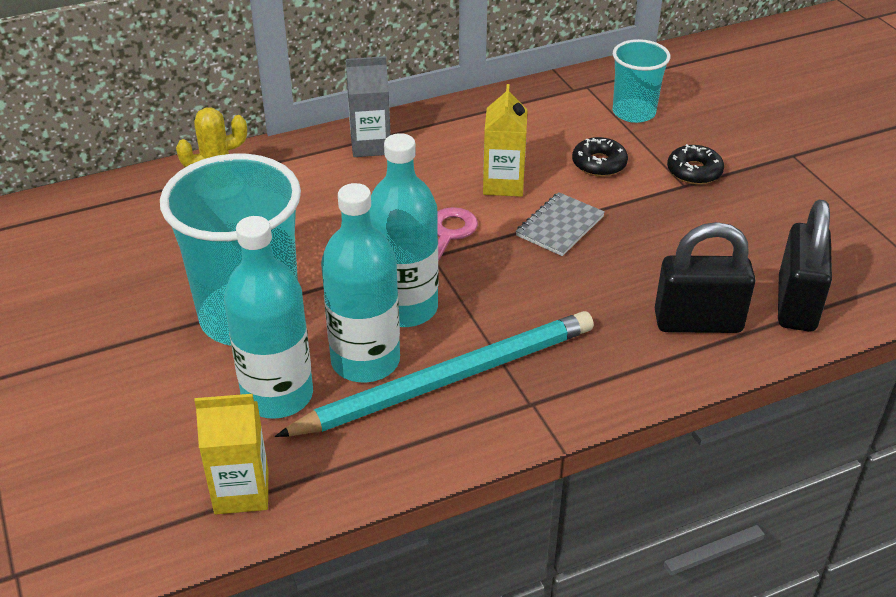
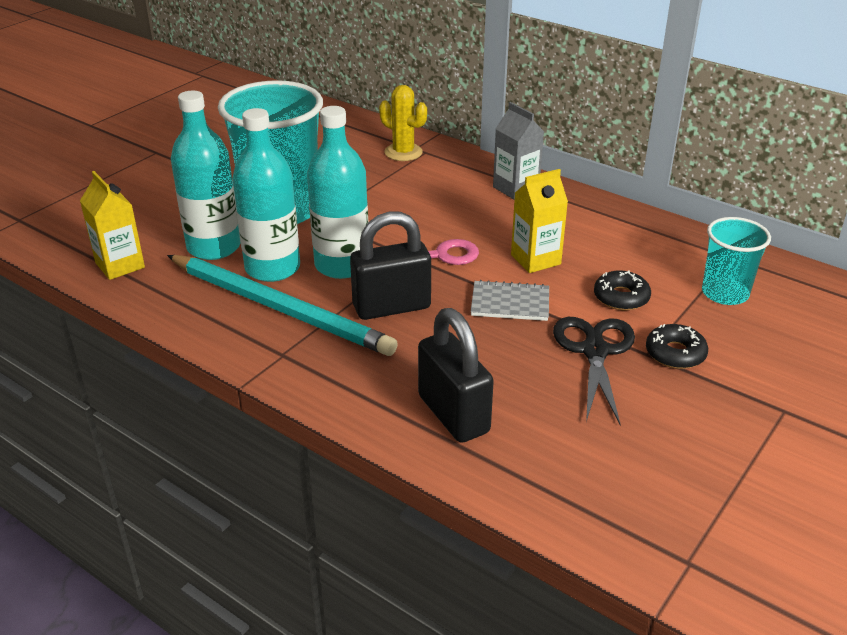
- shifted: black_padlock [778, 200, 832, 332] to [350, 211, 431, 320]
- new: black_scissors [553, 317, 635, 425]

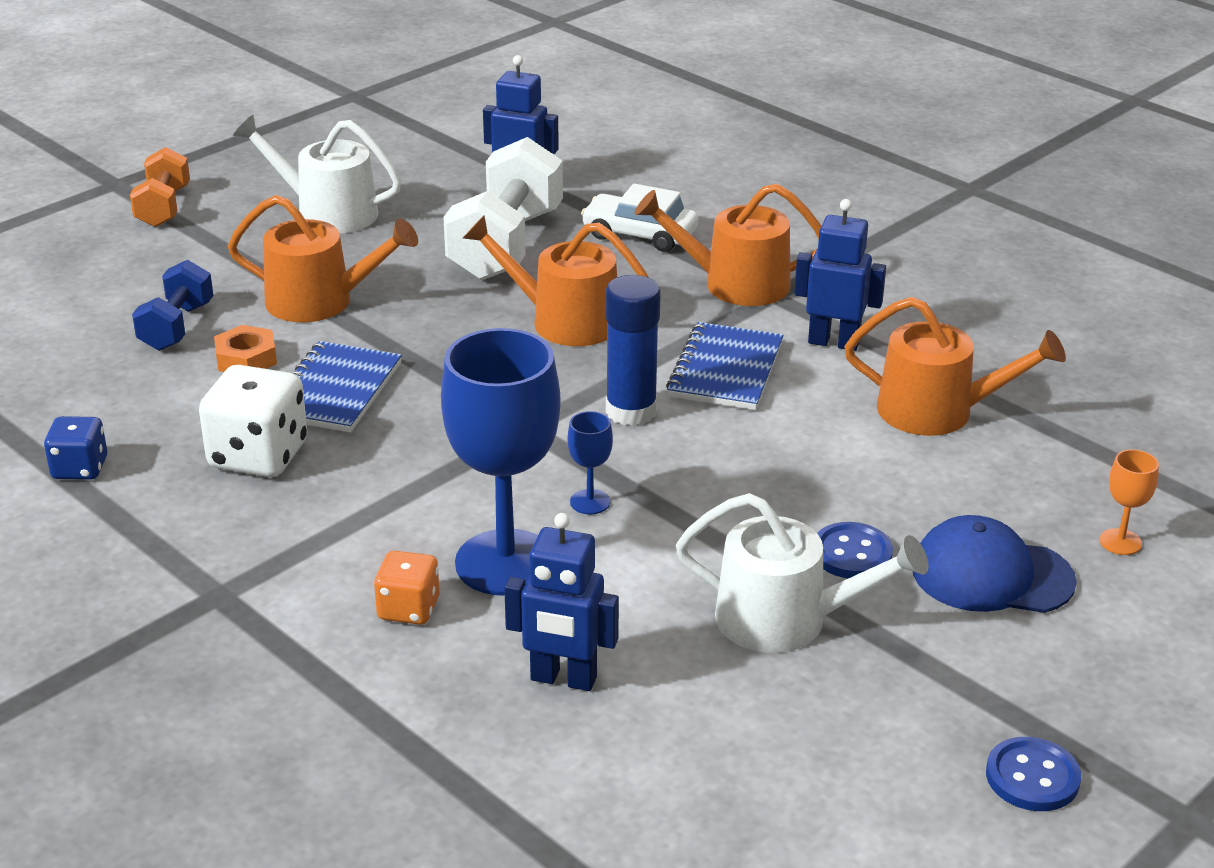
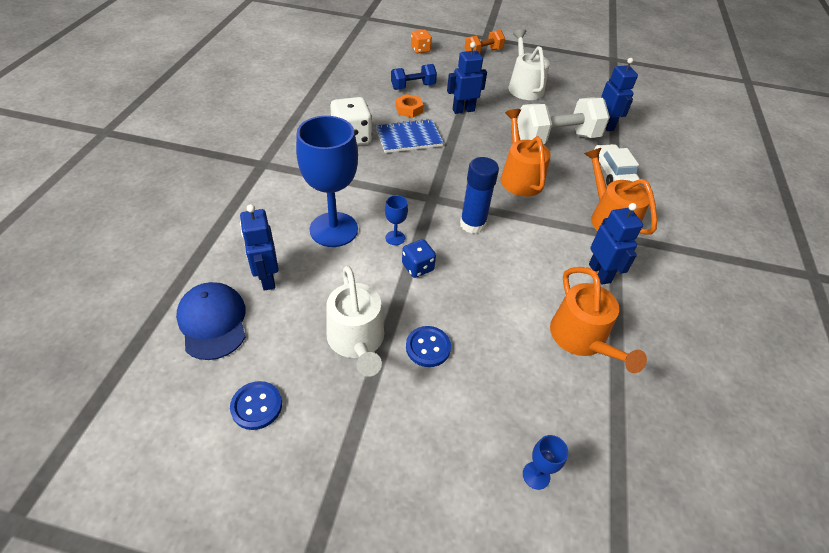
- swapped: orange_watering_can [228, 195, 418, 322] to blue_robot [447, 42, 487, 114]
- gone: blue_notebook [666, 322, 784, 410]
- shifted: blue_dice [44, 416, 107, 480] to [402, 239, 436, 278]
- repainted: orange_goblet [1100, 449, 1159, 555] to blue_goblet [523, 435, 568, 490]
- shifted: blue_cap [913, 515, 1077, 613] to [176, 282, 246, 360]
- shifted: orange_dice [374, 551, 439, 625] to [411, 30, 432, 53]
- shifted: blue_button [986, 737, 1081, 811] to [230, 381, 282, 430]

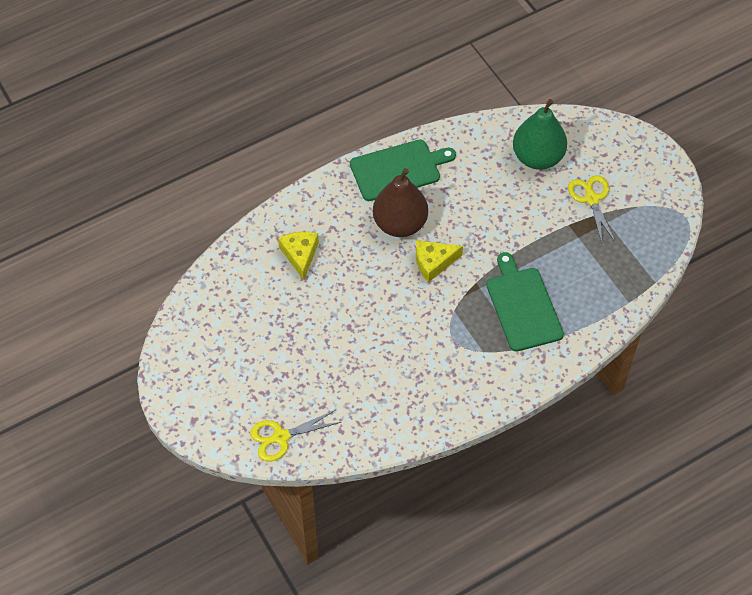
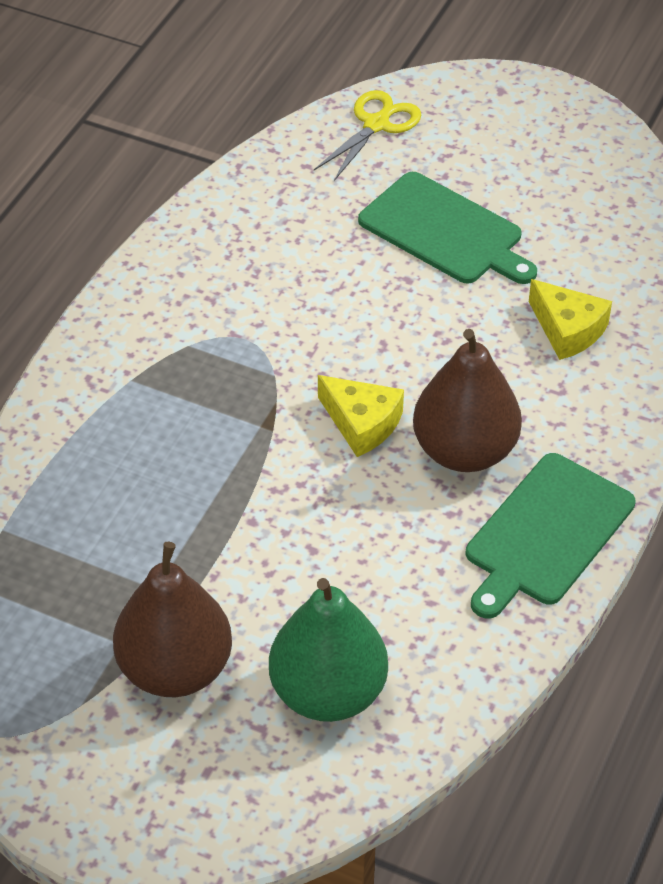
- swapped: yellow_scissors [568, 175, 616, 243] to brown_pear [113, 542, 232, 697]
- rotated: yellow_cheese [416, 240, 463, 282] = [318, 375, 404, 457] 90 degrees clockwise
- shifted: green_cutting_board [486, 252, 564, 351] to [358, 172, 537, 284]

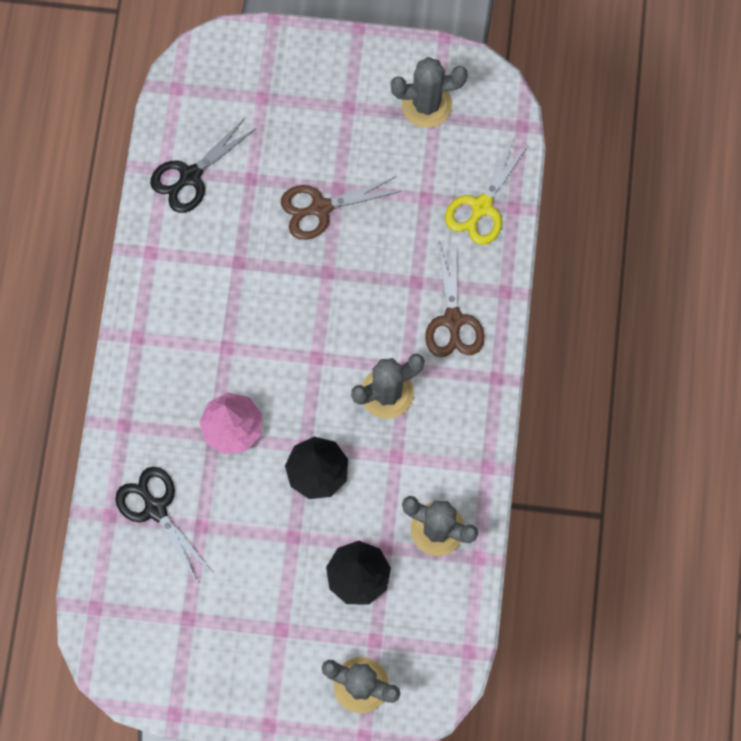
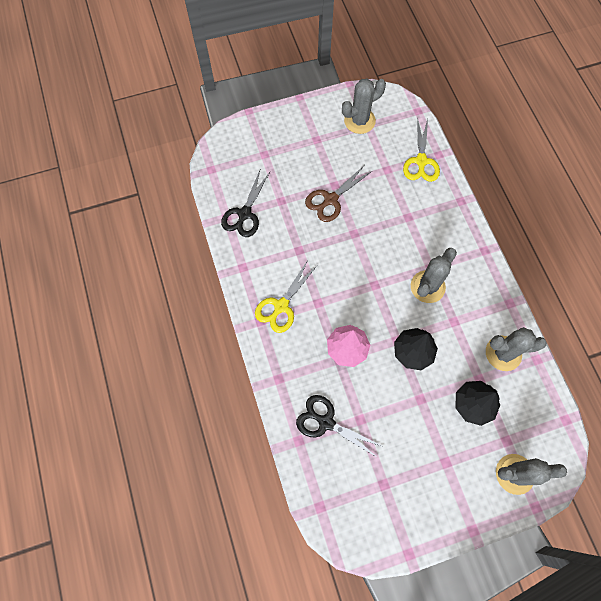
- gone: brown_scissors [425, 242, 484, 357]
- new: yellow_scissors [255, 260, 317, 333]

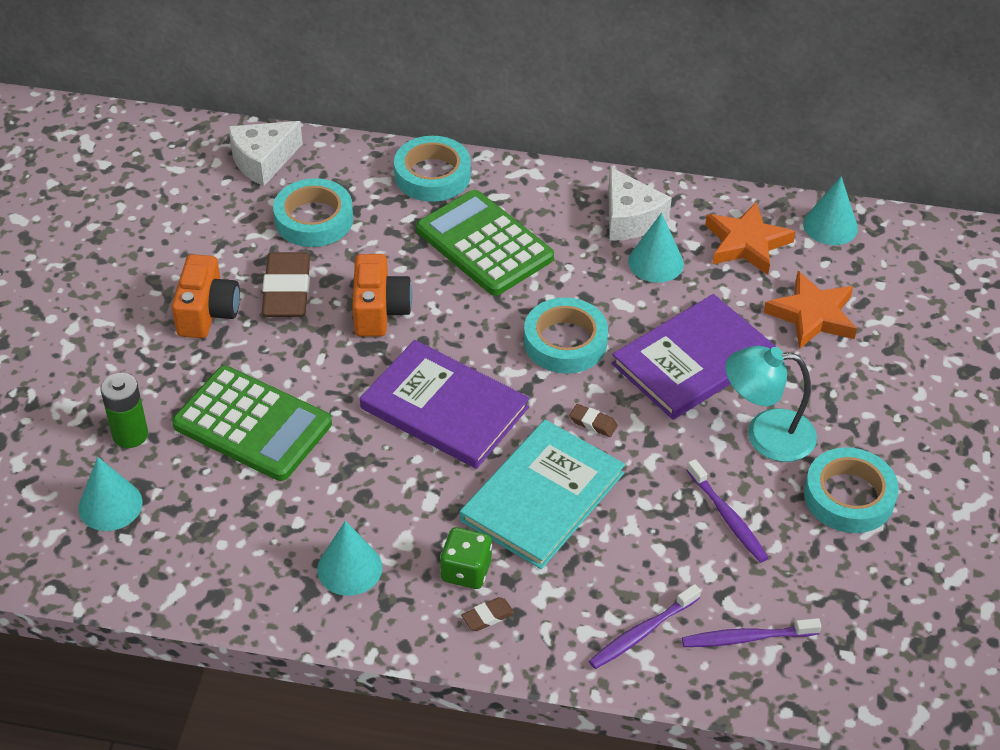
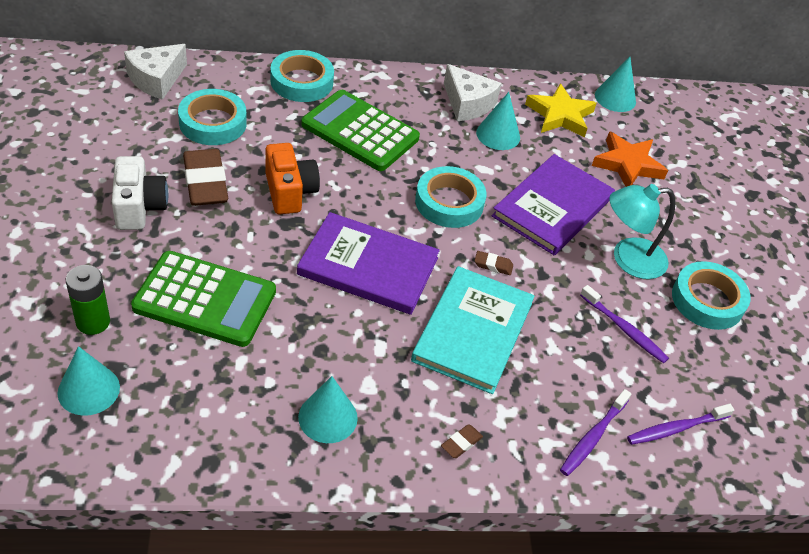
- repainted: orange_star [705, 202, 796, 275] to yellow_star [525, 83, 597, 138]
- repainted: orange_camera [172, 254, 240, 338] to white_camera [112, 156, 168, 230]
- gone: green_dice [440, 527, 492, 589]

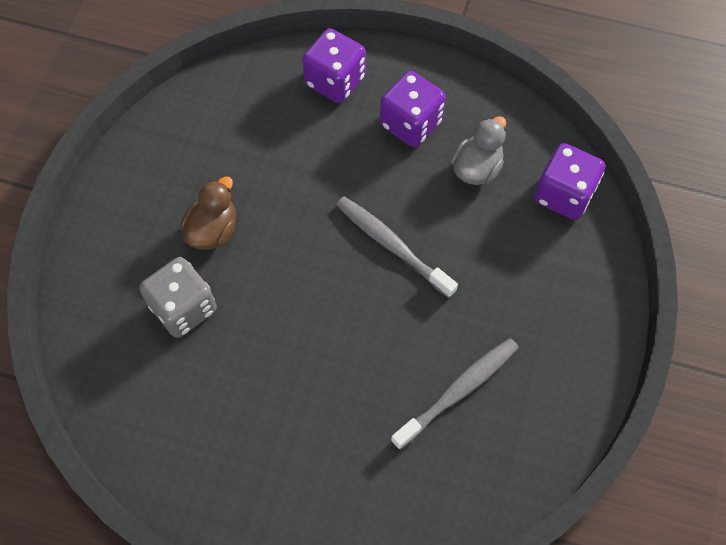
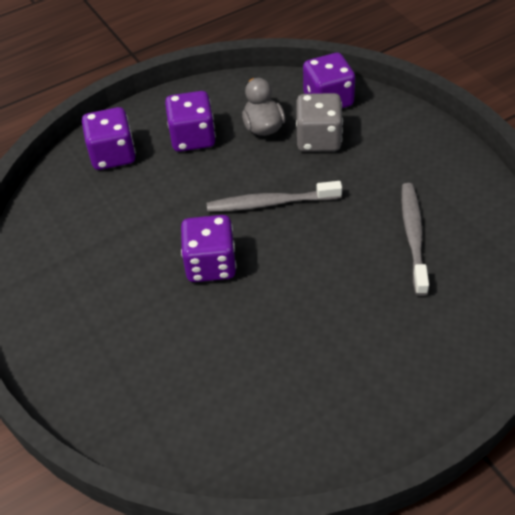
- gone: brown_duck [181, 176, 236, 250]
- shifted: grey_dice [140, 257, 217, 338] to [296, 93, 343, 152]
- new: purple_dice [181, 215, 236, 282]

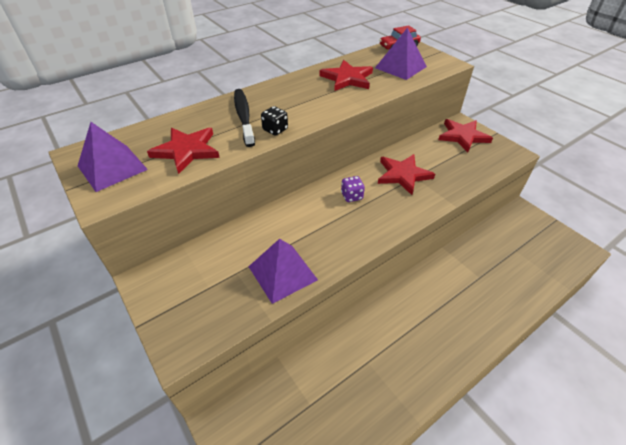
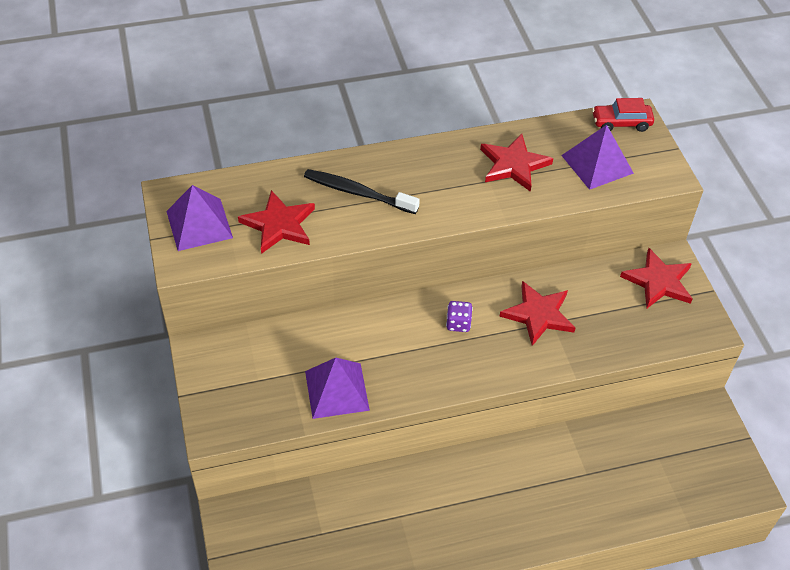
- rotated: black_toothbrush [234, 89, 255, 147] = [304, 169, 420, 214] 75 degrees counterclockwise
- gone: black_dice [261, 106, 288, 136]

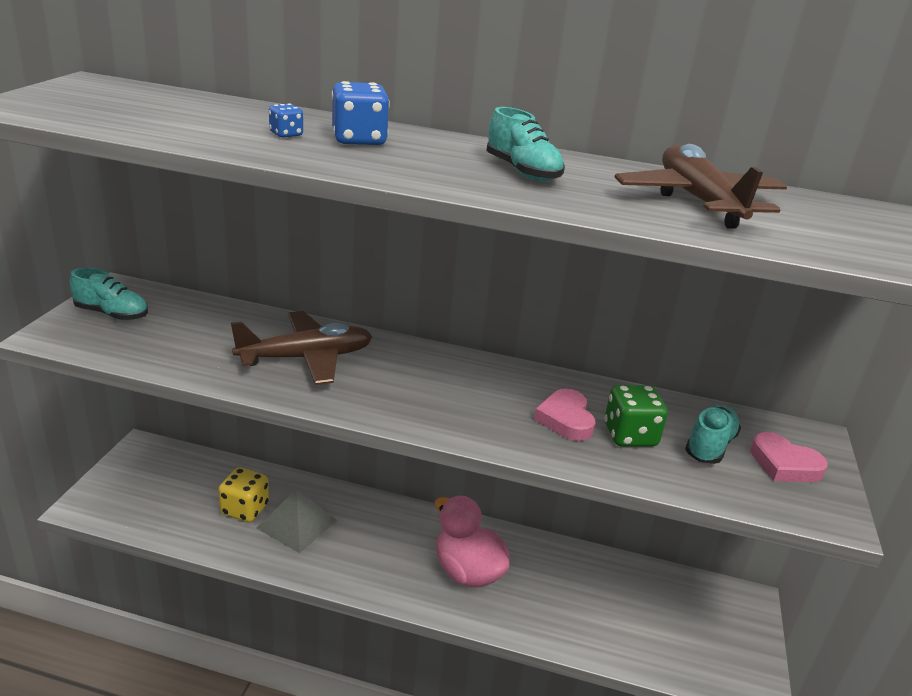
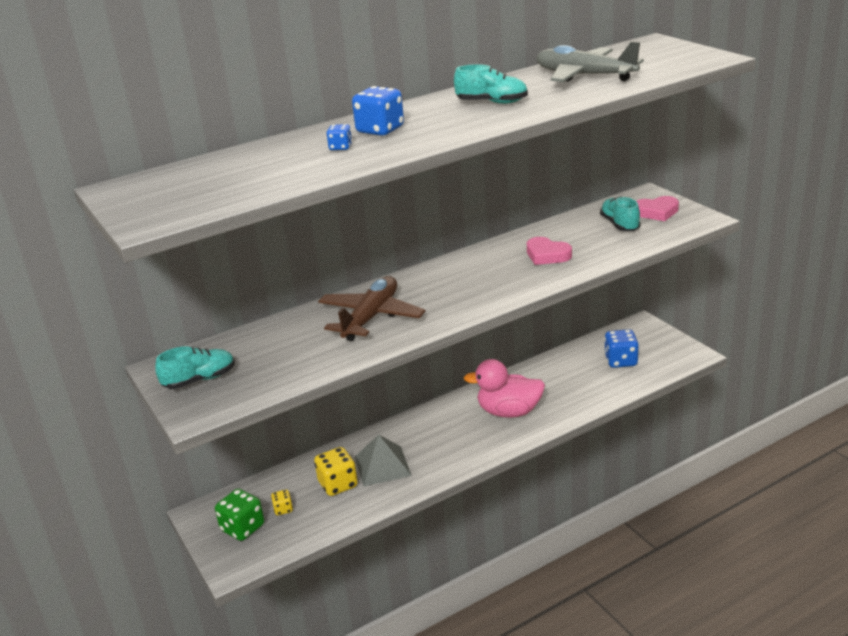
- repainted: brown_plane [615, 144, 787, 229] to grey_plane [536, 41, 644, 82]
- shifted: green_dice [604, 385, 668, 447] to [215, 489, 264, 541]
- new: blue_dice [604, 329, 639, 368]
- new: yellow_dice [271, 490, 293, 515]

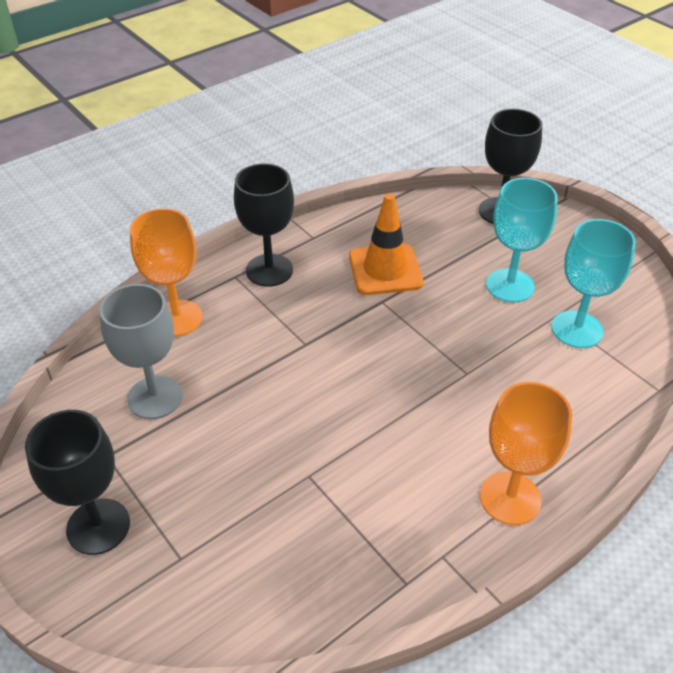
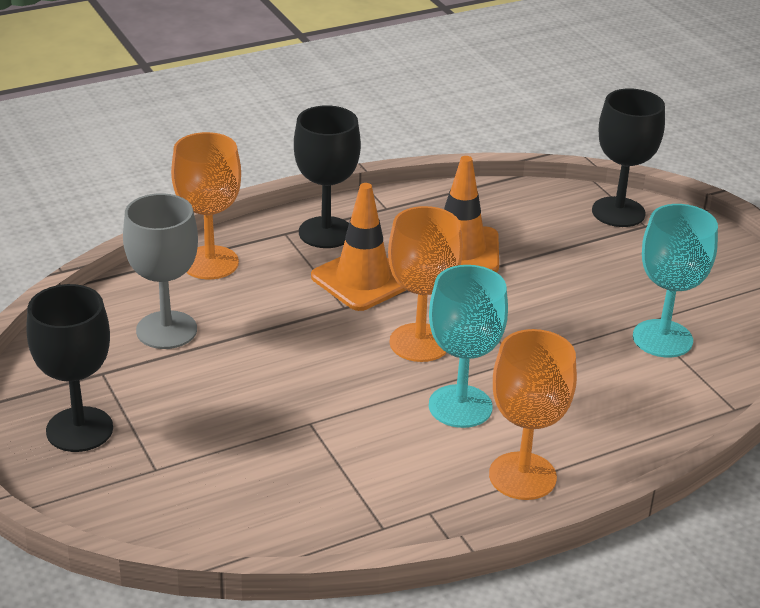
- shifted: turquoise_goblet [486, 178, 558, 302] to [429, 265, 508, 428]
- new: orange_traffic_cone [311, 183, 406, 311]
- new: orange_goblet [388, 206, 463, 362]

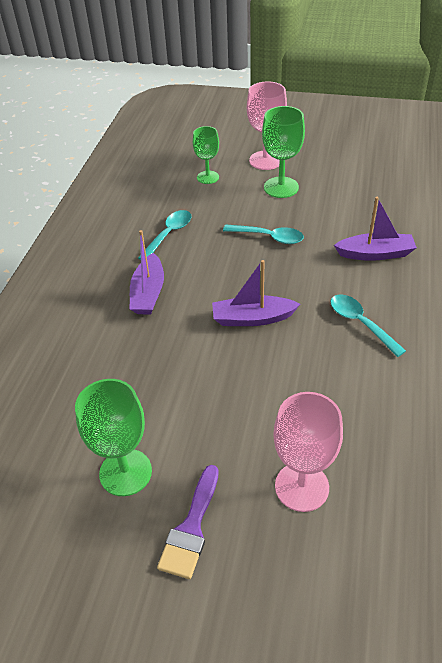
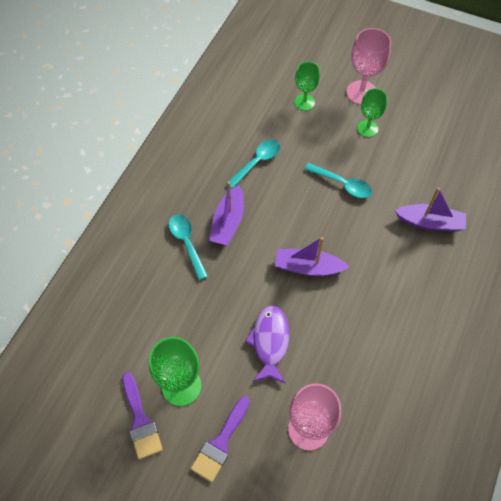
- scaled: green_goblet [262, 106, 305, 198] = [357, 88, 387, 137] x0.66
- shifted: turquoise_spoon [330, 295, 406, 357] to [169, 214, 208, 280]
- new: purple_fish [245, 305, 290, 384]
- new: purple_brush [122, 372, 163, 459]

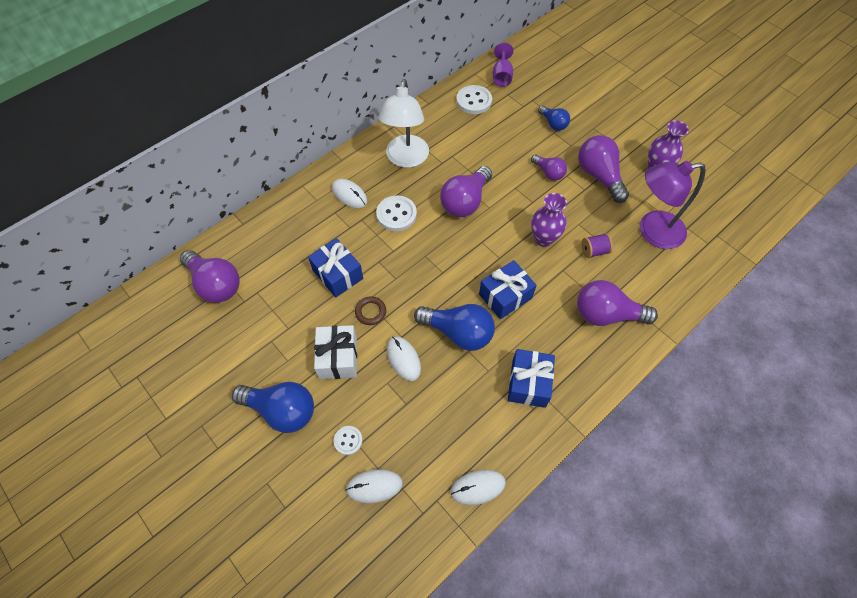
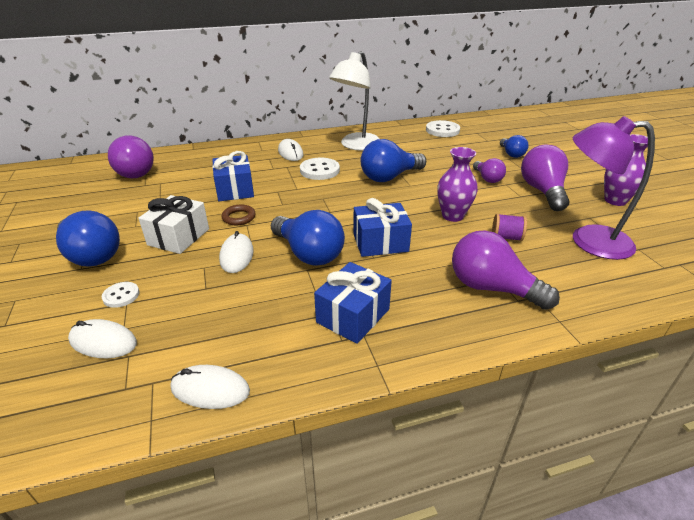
- gone: purple_goblet [493, 43, 513, 87]
- repainted: purple_light_bulb [440, 166, 492, 217] to blue_light_bulb [361, 139, 426, 182]

